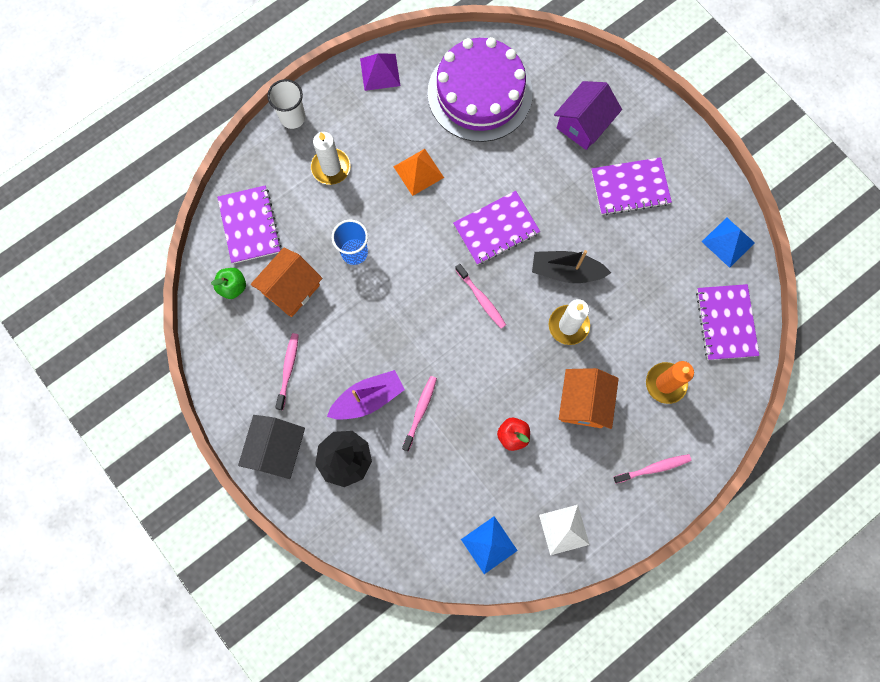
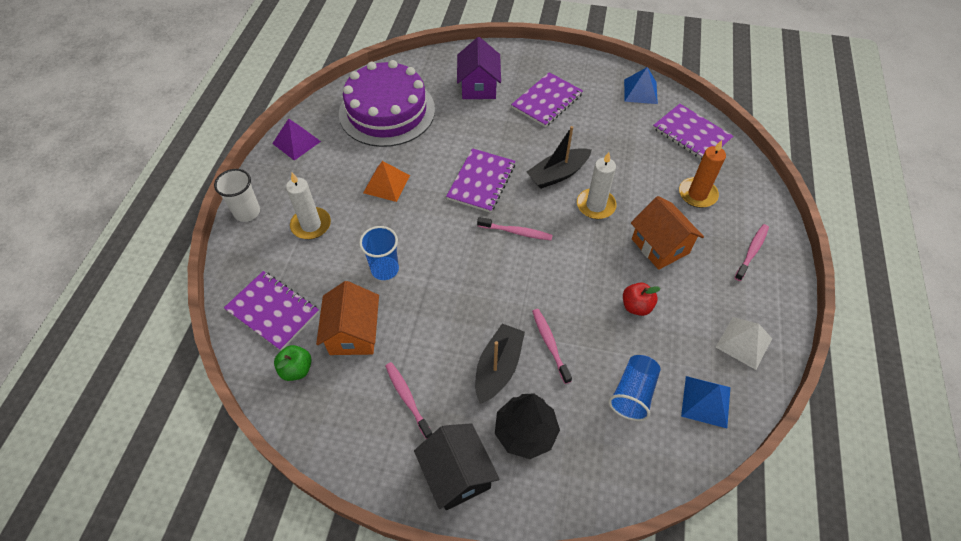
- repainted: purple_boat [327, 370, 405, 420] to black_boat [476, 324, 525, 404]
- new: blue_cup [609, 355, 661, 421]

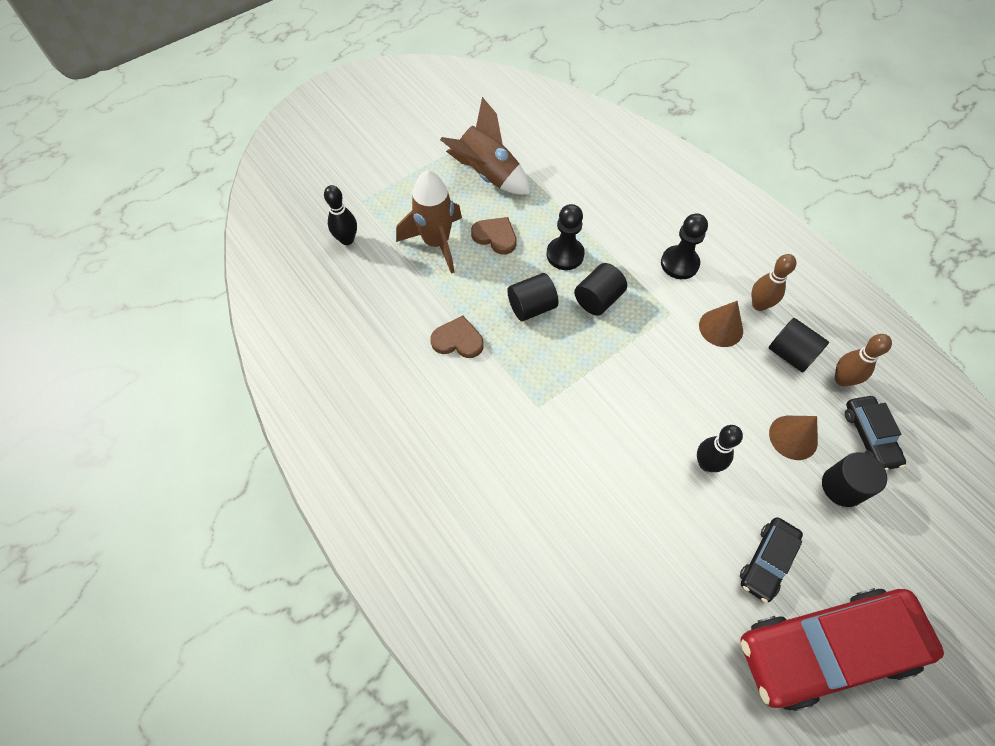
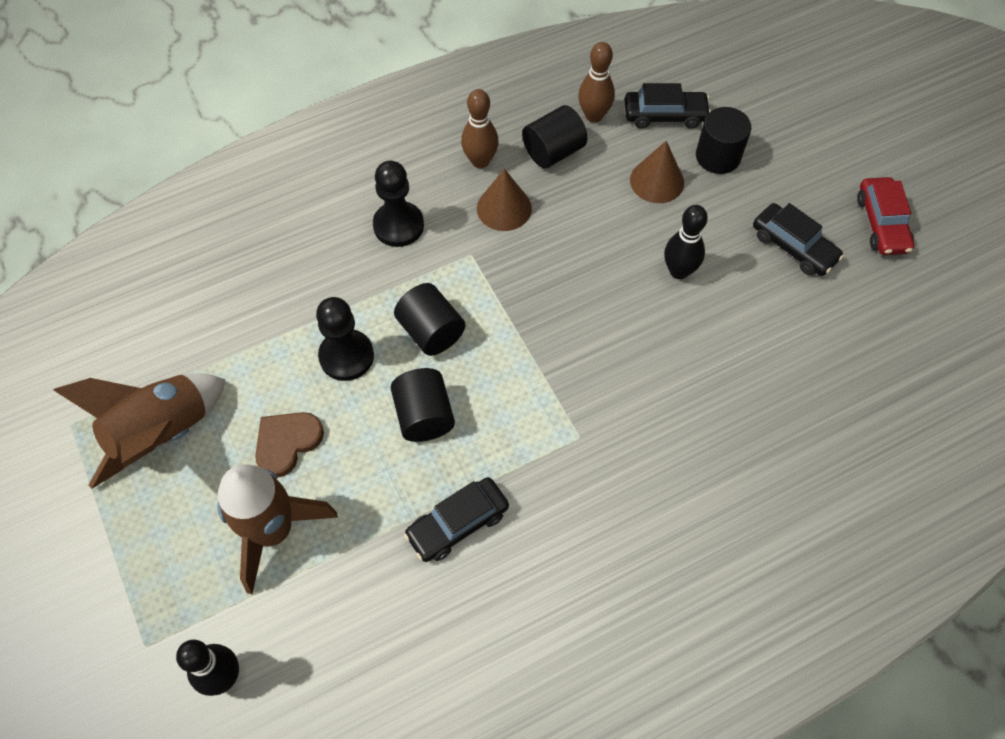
- swapped: brown_heart [430, 315, 484, 358] to black_car [404, 477, 509, 562]
- scaled: red_car [740, 588, 944, 711] = [857, 177, 914, 255] x0.48

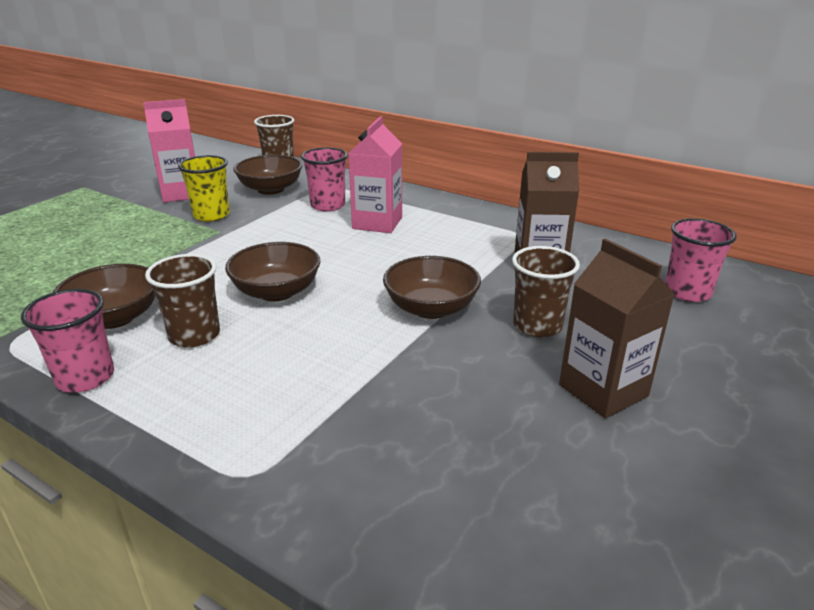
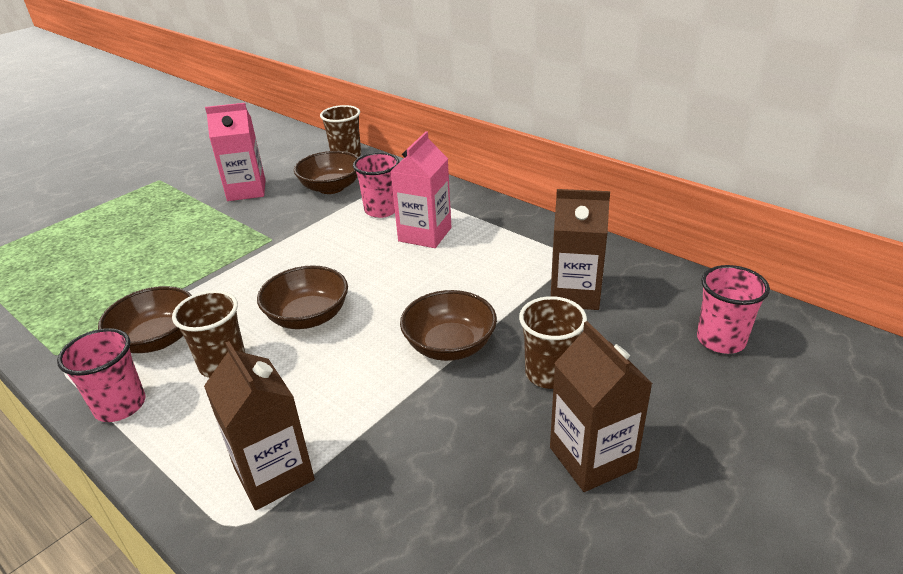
- gone: yellow_cup [178, 155, 230, 222]
- new: brown_carton [204, 341, 315, 510]

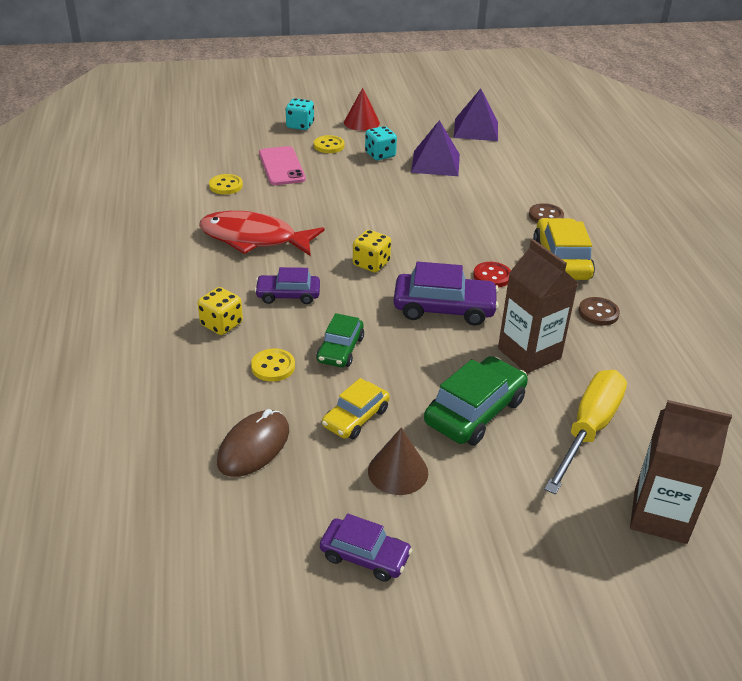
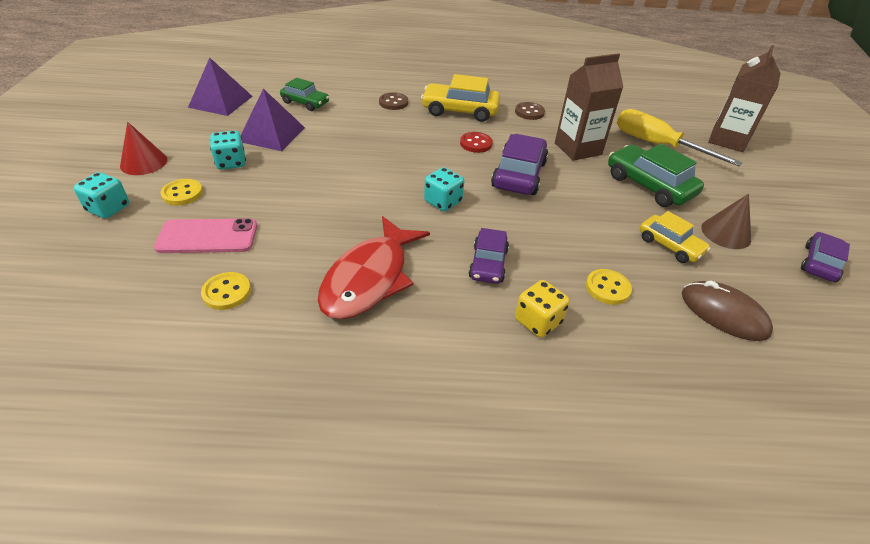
- repainted: yellow_dice [353, 230, 391, 272] to turquoise_dice [424, 167, 464, 212]
- shifted: green_car [316, 313, 364, 367] to [280, 78, 329, 111]

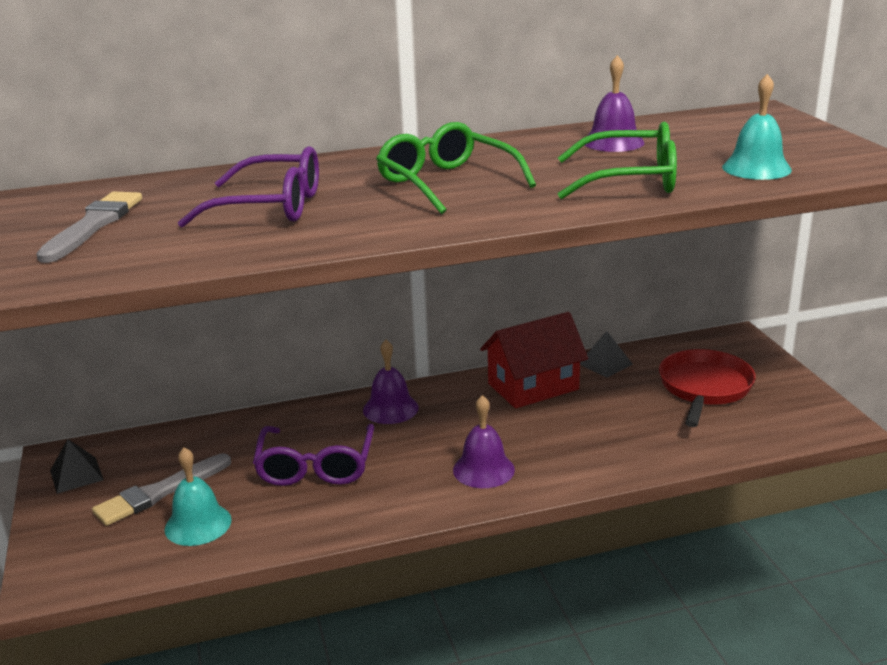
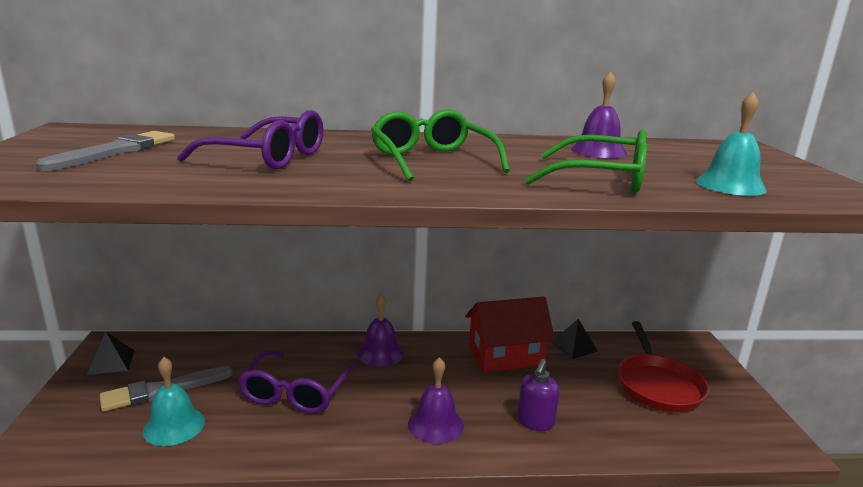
- rotated: red_pan [659, 349, 756, 427] = [618, 321, 709, 412] 150 degrees clockwise
- new: purple_soap_dispenser [517, 359, 560, 431]

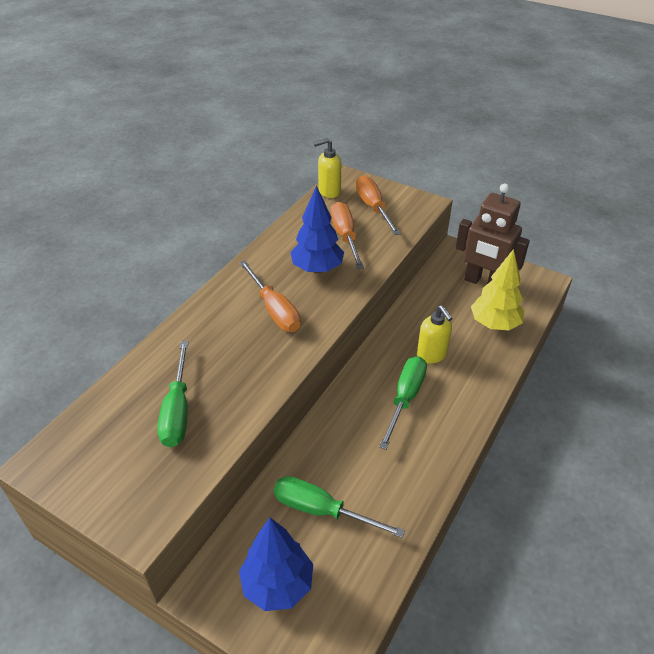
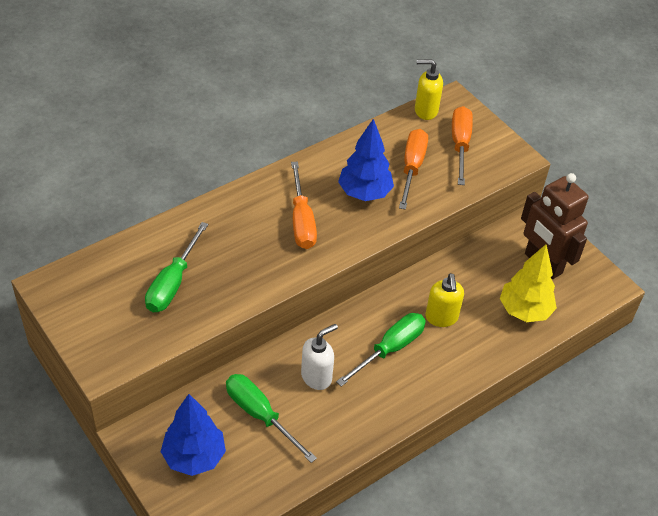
- new: white_soap_dispenser [301, 324, 338, 390]

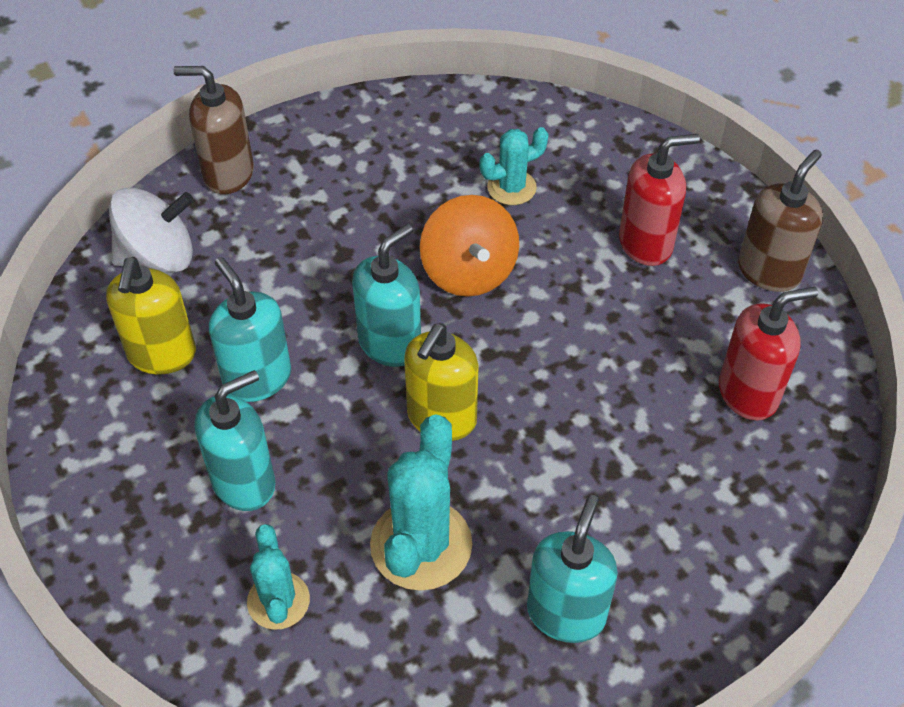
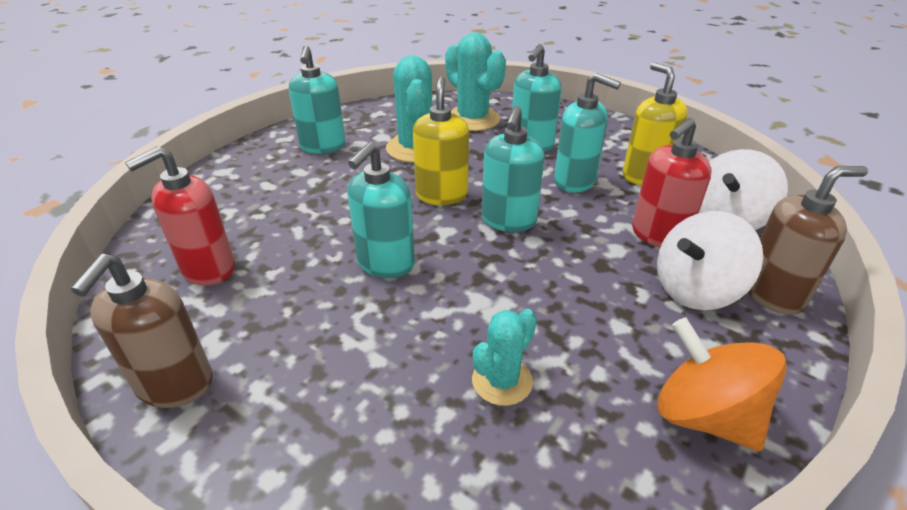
- shifted: red_soap_dispenser [619, 134, 700, 266] to [632, 118, 712, 248]
- shifted: orange_spinning_top [420, 195, 519, 297] to [657, 318, 787, 451]
- scaled: turquoise_cactus [247, 524, 310, 630] = [445, 32, 506, 131] x1.68
- new: turquoise_soap_dispenser [347, 142, 415, 278]
- new: white_spinning_top [657, 211, 763, 310]

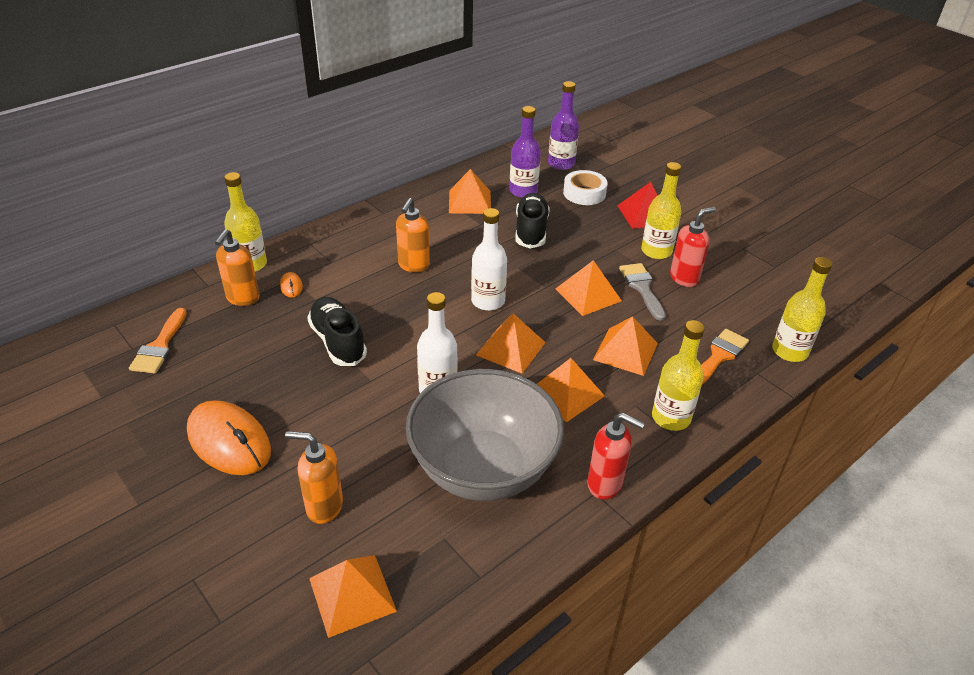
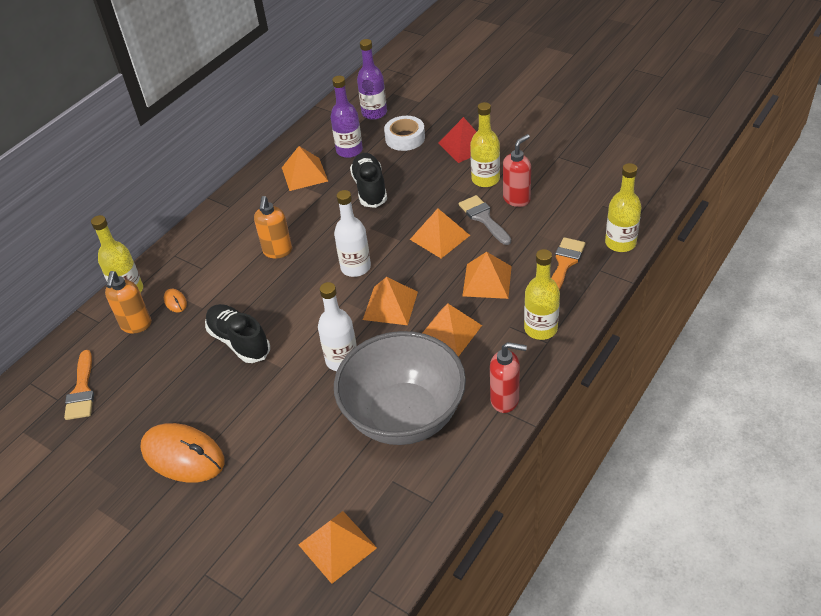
- gone: orange_soap_dispenser [285, 431, 343, 524]

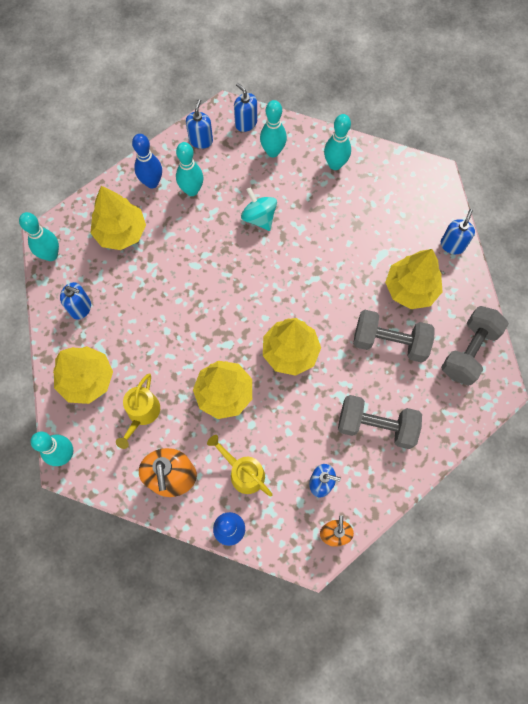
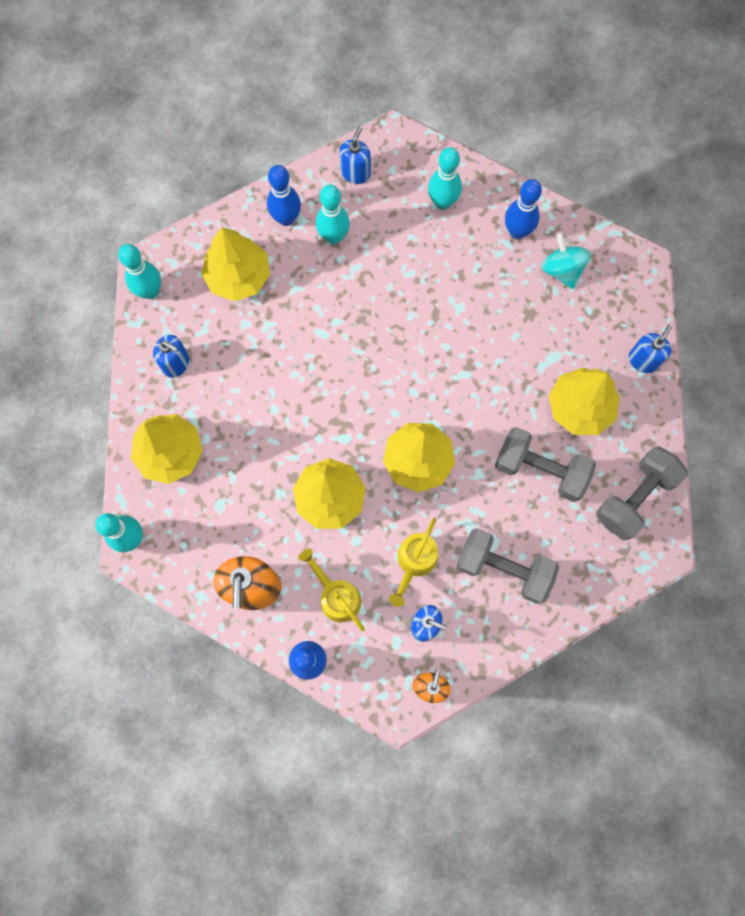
- gone: blue_soap_dispenser [234, 83, 257, 132]
- repainted: turquoise_bowling_pin [324, 114, 351, 170] to blue_bowling_pin [505, 179, 542, 239]
- shifted: turquoise_spinning_top [241, 187, 277, 231] to [542, 233, 591, 289]
- shifted: yellow_watering_can [116, 373, 160, 449] to [389, 518, 438, 607]

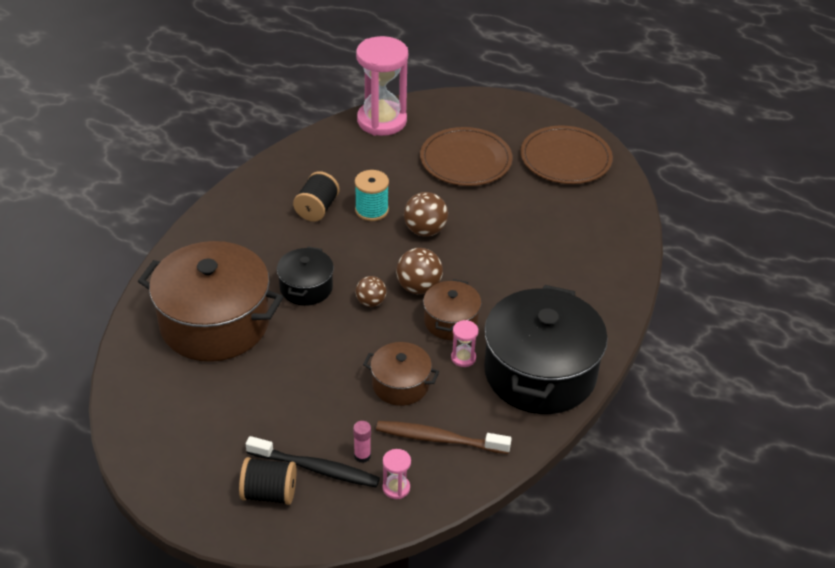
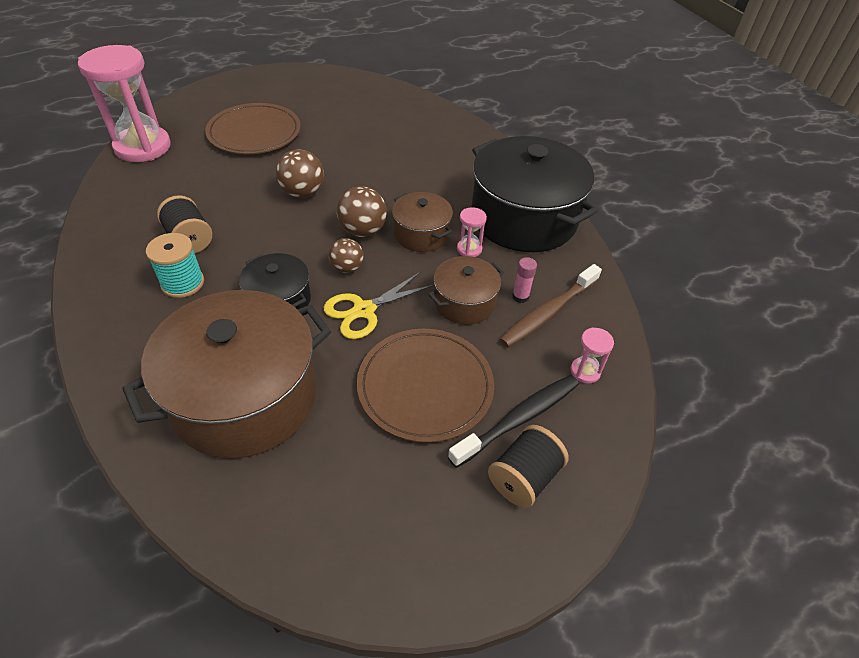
- shifted: brown_plate [520, 126, 613, 184] to [357, 329, 494, 443]
- shifted: turquoise_spool [355, 170, 389, 221] to [146, 233, 204, 298]
- shifted: pink_glue_stick [353, 421, 371, 463] to [512, 257, 537, 303]
- new: yellow_scissors [324, 272, 434, 339]

